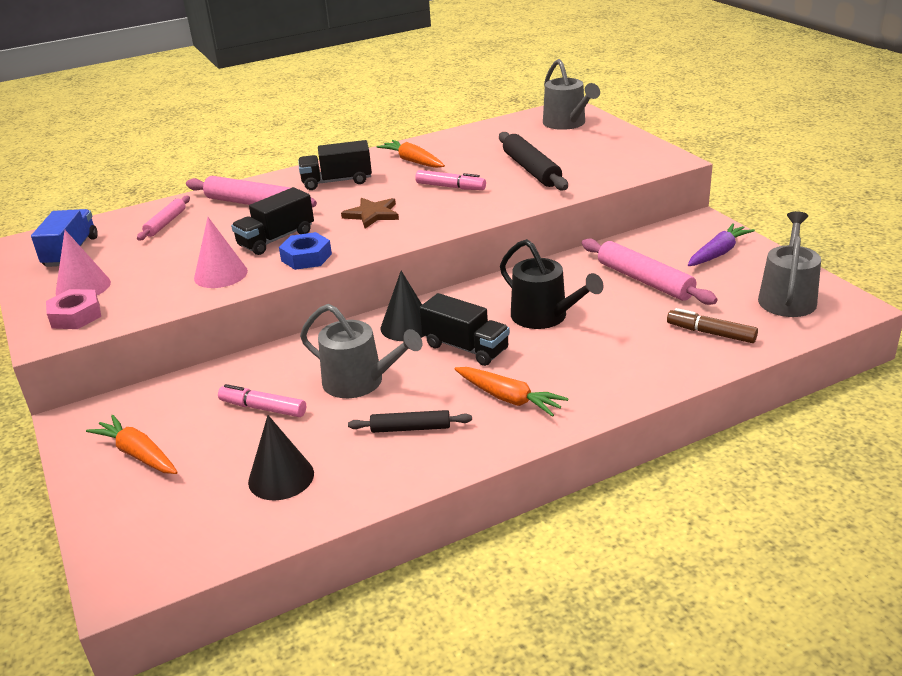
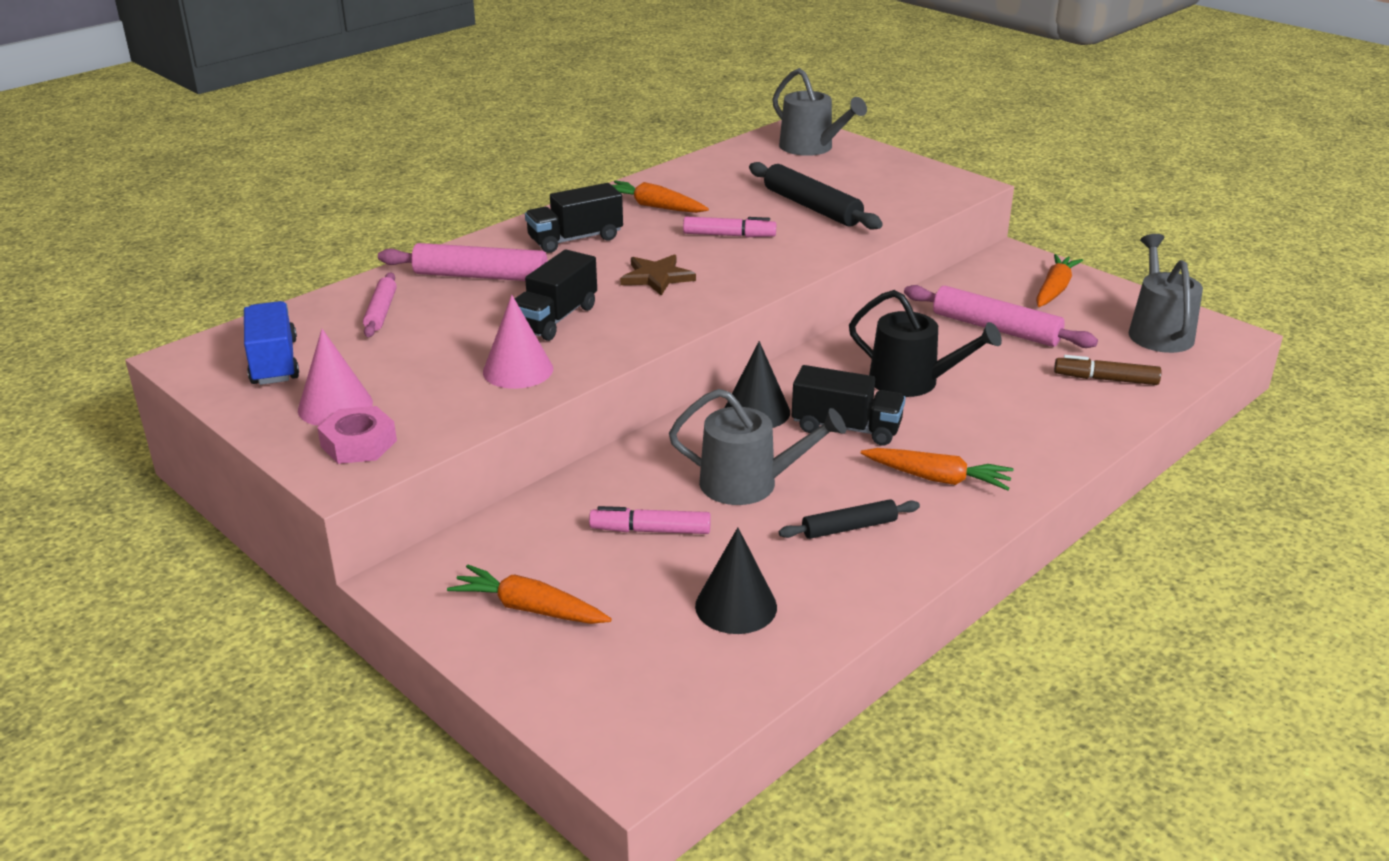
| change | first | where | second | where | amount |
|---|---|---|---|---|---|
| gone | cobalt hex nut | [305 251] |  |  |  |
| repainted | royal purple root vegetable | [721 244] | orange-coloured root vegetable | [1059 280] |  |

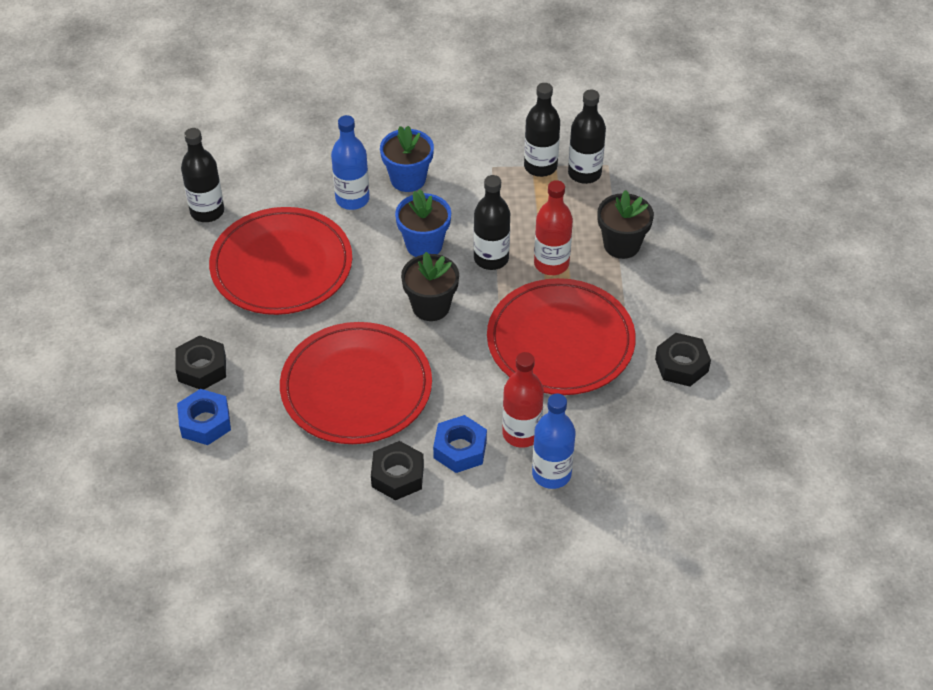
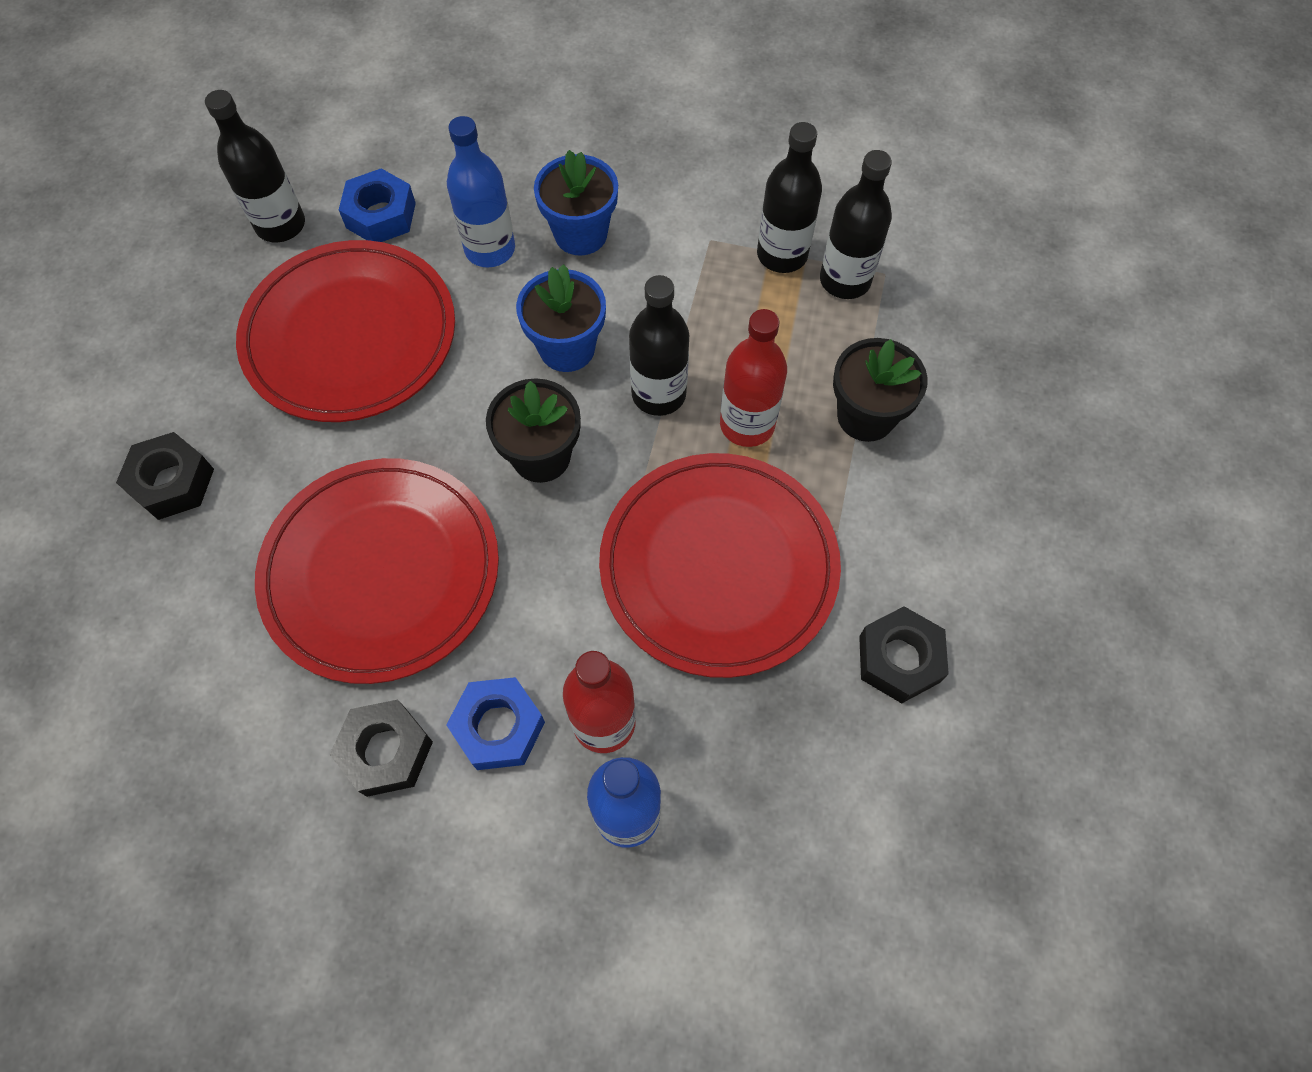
| change | first | where | second | where | amount |
|---|---|---|---|---|---|
| shifted | cobalt hex nut | [204 417] |  | [377 205] |  |

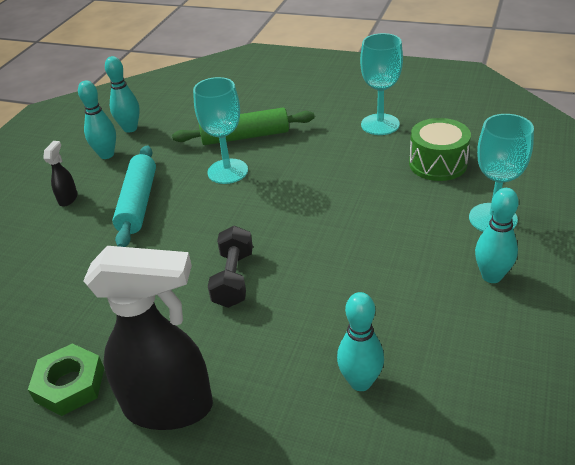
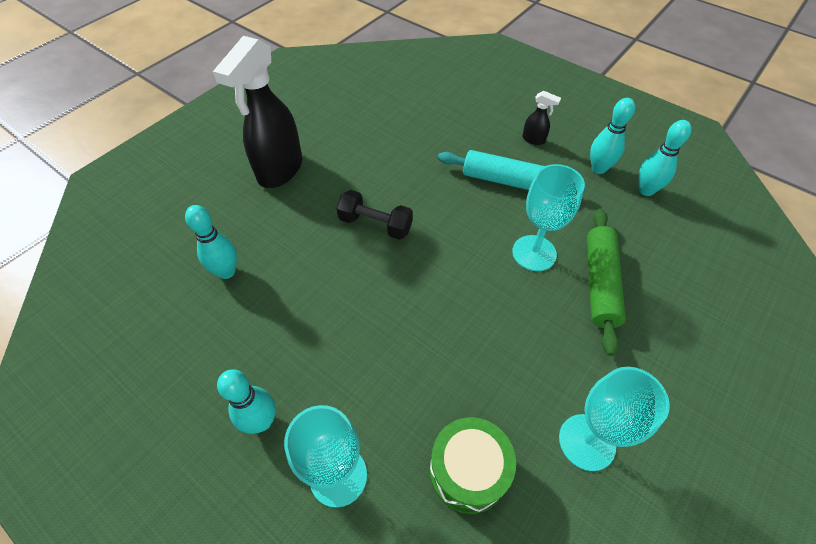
| change | first | where | second | where | amount |
|---|---|---|---|---|---|
| gone | green hex nut | [66 380] |  |  |  |

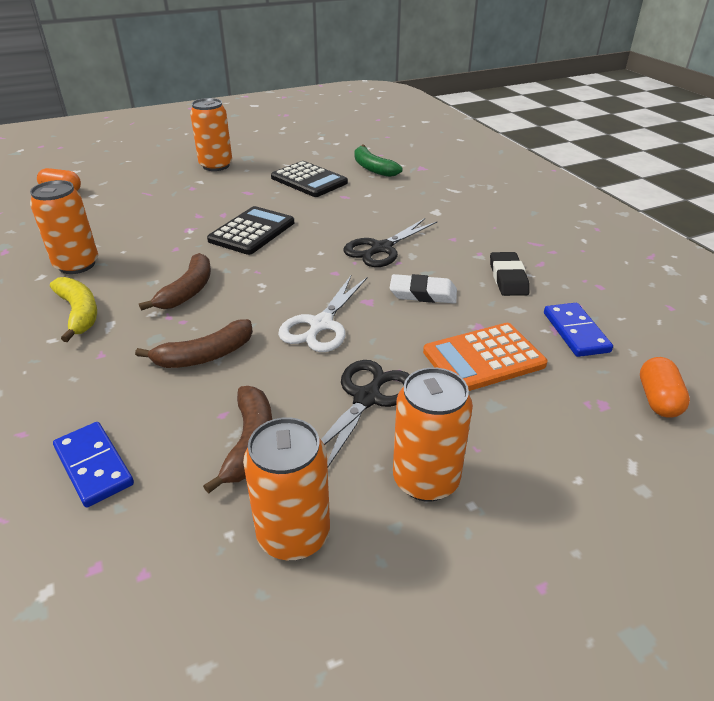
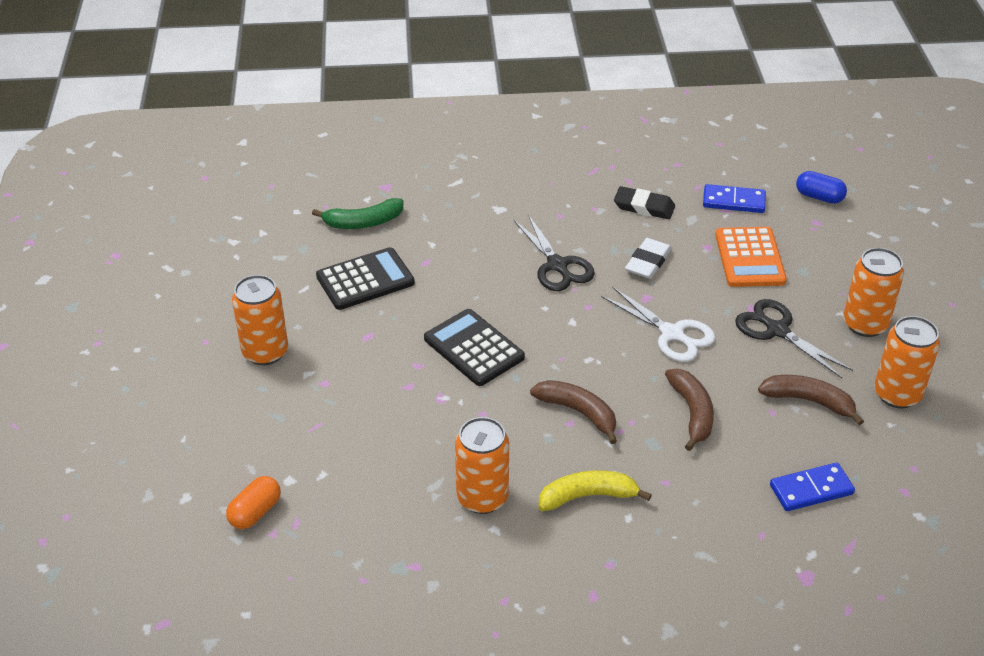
| change | first | where | second | where | amount |
|---|---|---|---|---|---|
| repainted | orange-coloured pill shape | [665 387] | cobalt pill shape | [821 187] |  |

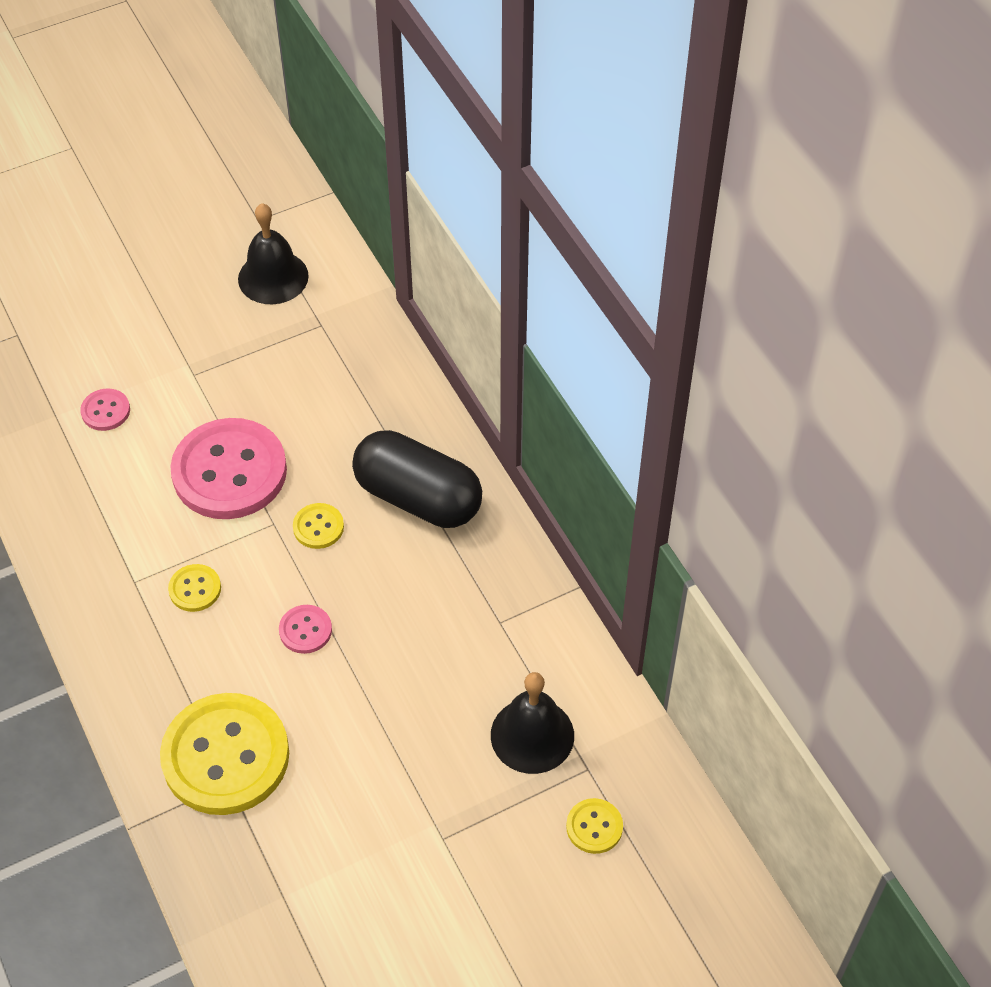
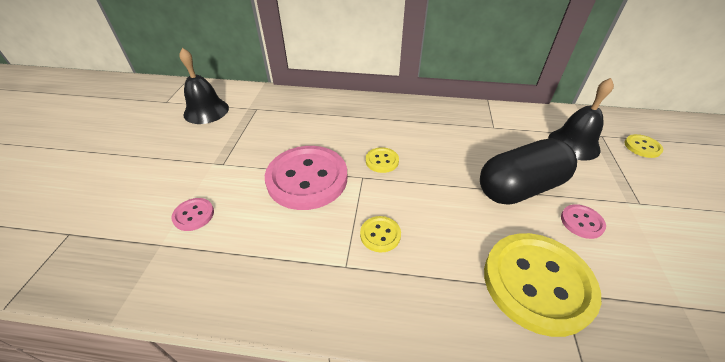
| change | first | where | second | where | amount |
|---|---|---|---|---|---|
| shifted | rose-pink button | [305 629] |  | [583 221] |  |
| shifted | ebony pill shape | [417 479] |  | [528 171] |  |

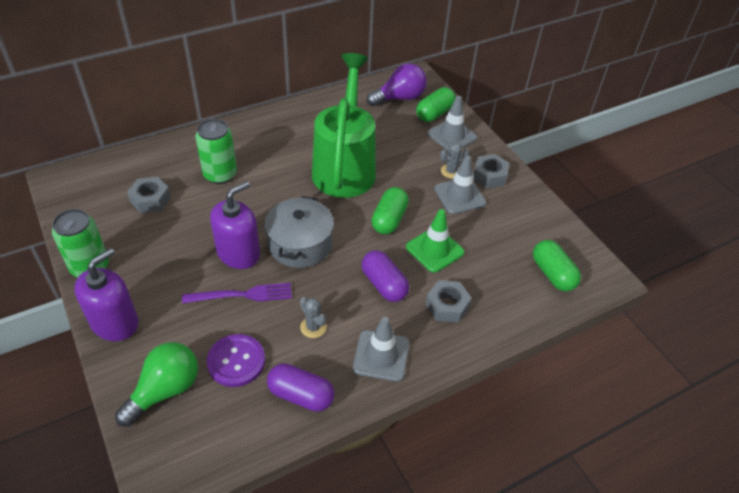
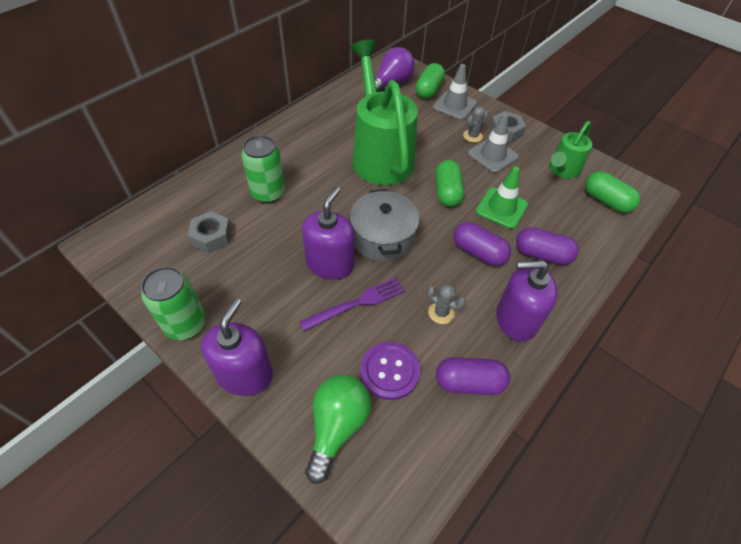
| change | first | where | second | where | amount |
|---|---|---|---|---|---|
| new |  |  | green watering can | [570 150] |  |
| swapped | gray road cone | [381 349] | royal purple soap dispenser | [527 301] |  |
| swapped | gray hex nut | [448 301] | royal purple pill shape | [547 246] |  |

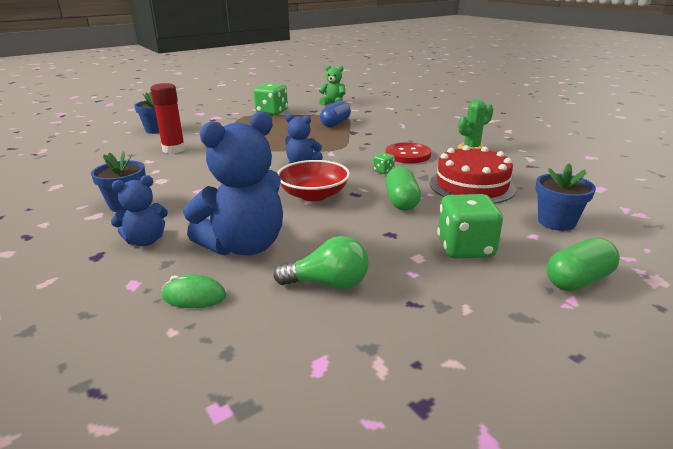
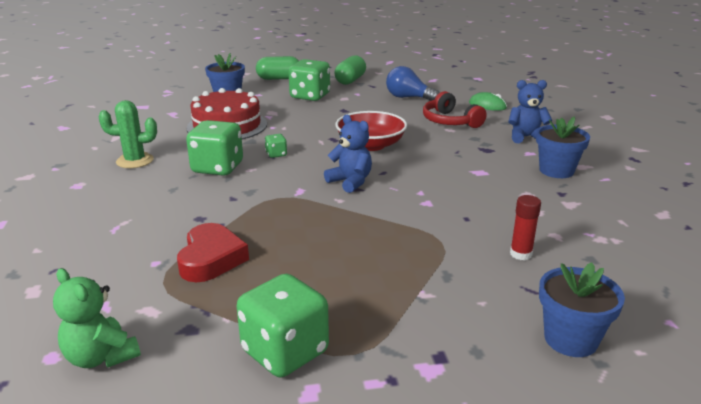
| change | first | where | second | where | amount |
|---|---|---|---|---|---|
| shifted | green pill shape | [403 189] |  | [350 70] |  |
| swapped | cobalt stuffed bear | [233 183] | red over-ear headphones | [455 109] |  |
| swapped | cobalt pill shape | [335 114] | red heart | [213 252] |  |
| swapped | red button | [408 152] | green game die | [214 148] |  |
| repainted | green light bulb | [321 262] | cobalt light bulb | [412 83] |  |
| scaled | red stick of glue | [167 118] |  | [525 227] | x0.58 |

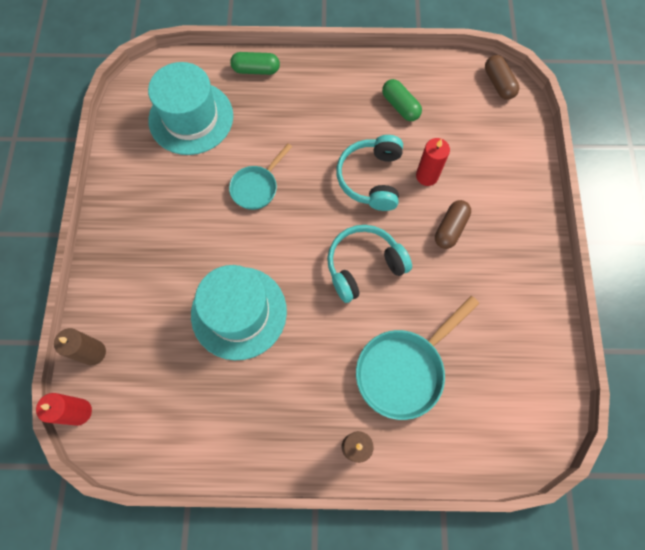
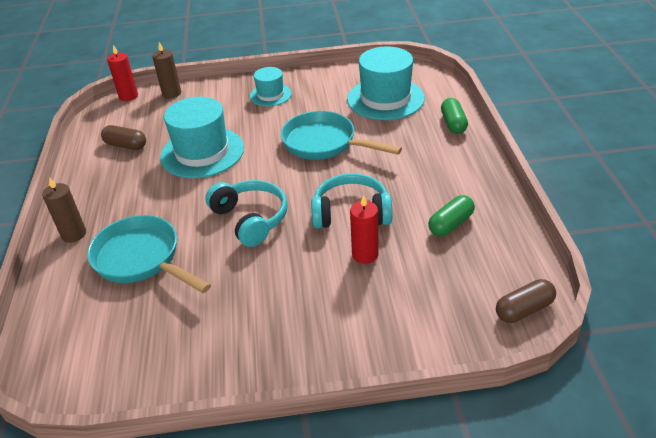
| change | first | where | second | where | amount |
|---|---|---|---|---|---|
| new |  |  | teal tall hat | [271 86] |  |
| shifted | brown pill shape | [453 224] |  | [123 137] |  |
| scaled | teal frying pan | [260 176] |  | [341 135] | x1.65 |

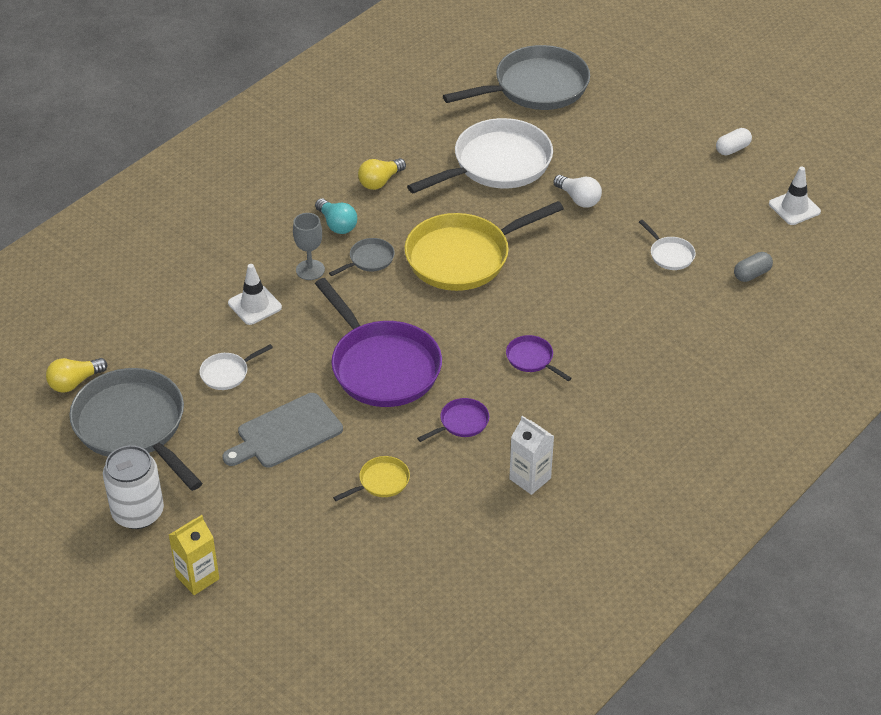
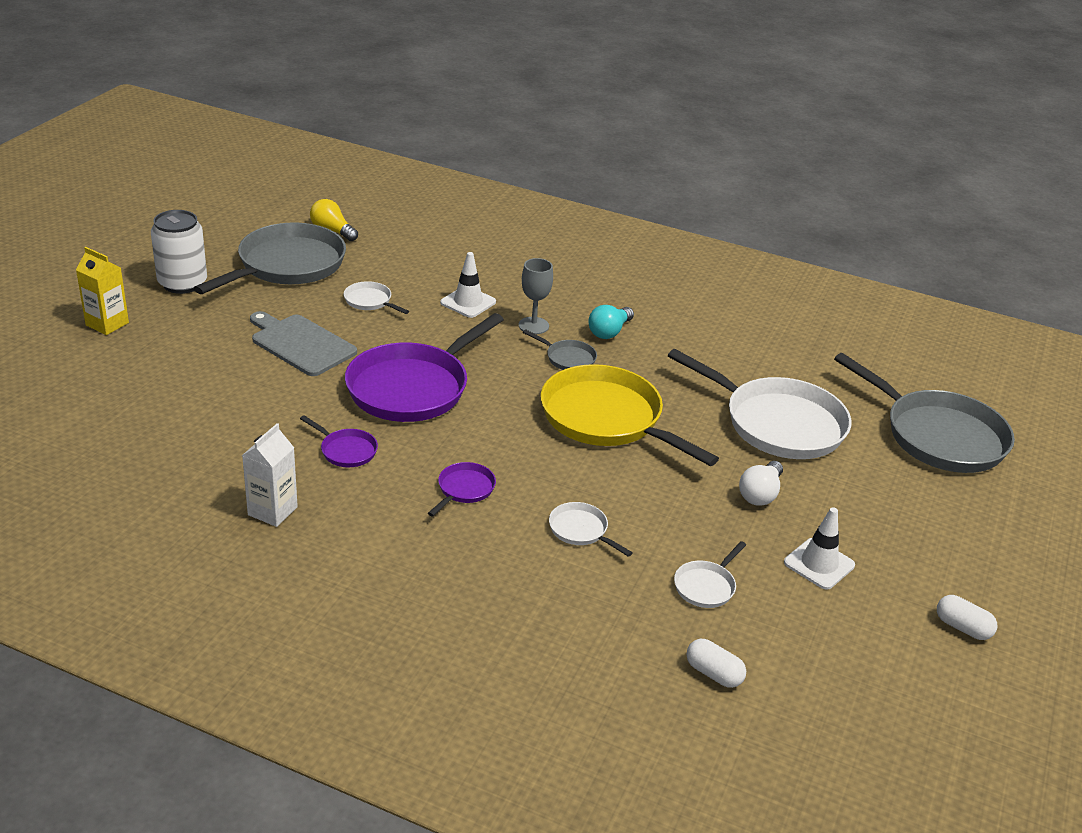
| change | first | where | second | where | amount |
|---|---|---|---|---|---|
| gone | bright yellow frying pan | [371 478] |  |  |  |
| gone | bright yellow light bulb | [382 174] |  |  |  |
| new |  |  | snow-white frying pan | [591 529] |  |
| shifted | snow-white road cone | [795 196] |  | [819 548] |  |
| repainted | gray pill shape | [753 267] | snow-white pill shape | [716 663] |  |

